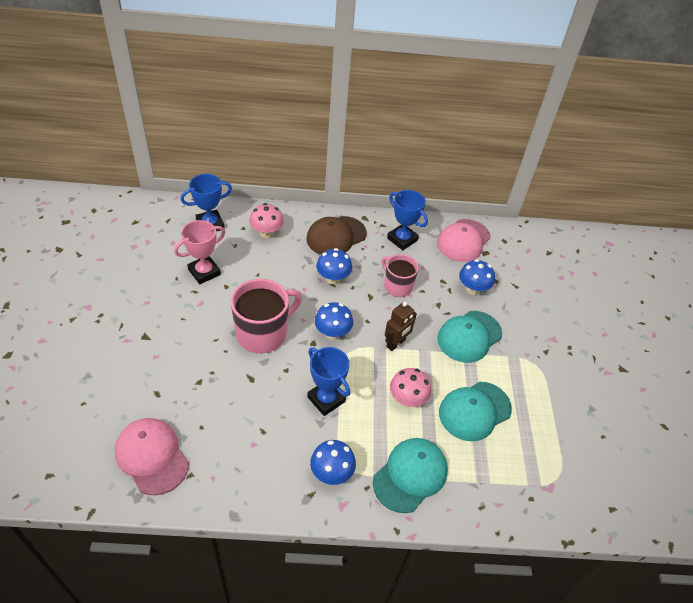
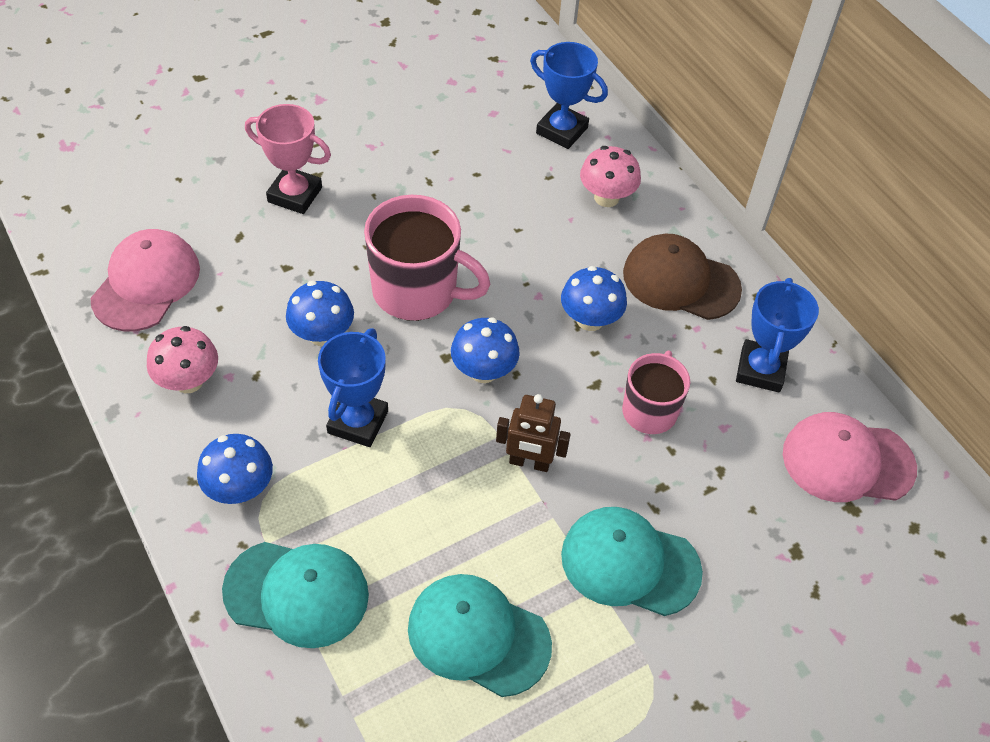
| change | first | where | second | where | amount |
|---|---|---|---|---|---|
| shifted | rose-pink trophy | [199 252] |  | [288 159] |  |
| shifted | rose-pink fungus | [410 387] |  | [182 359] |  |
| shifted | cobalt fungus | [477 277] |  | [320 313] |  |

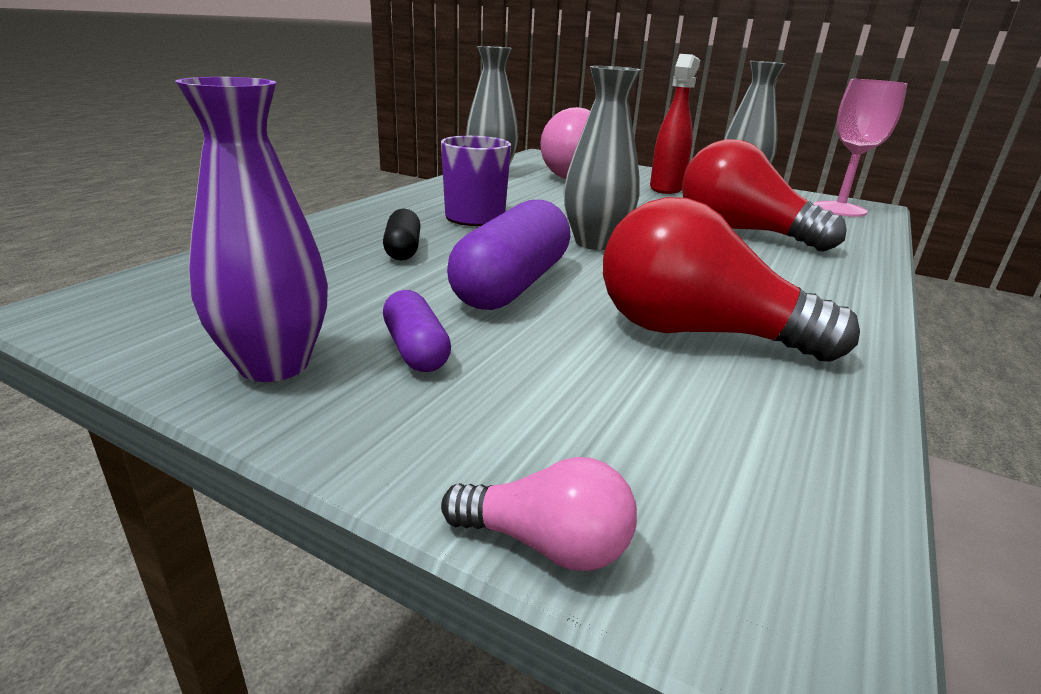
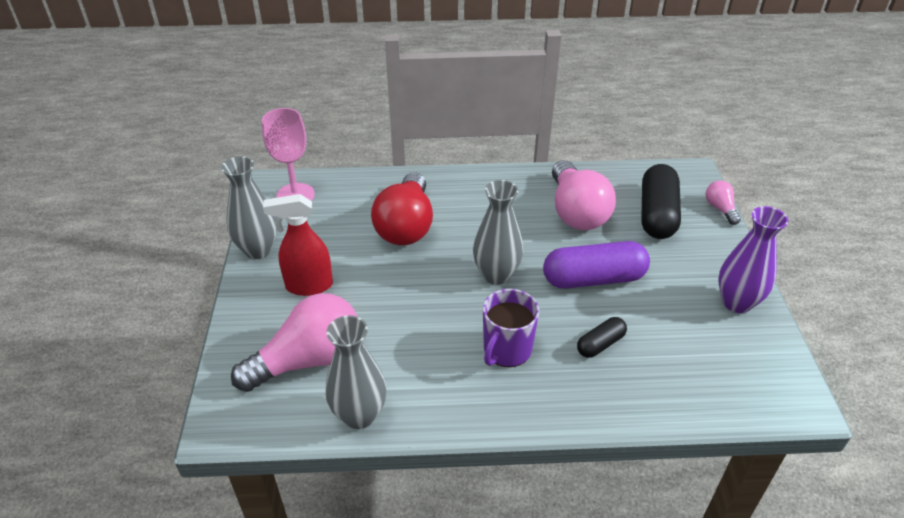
| change | first | where | second | where | amount |
|---|---|---|---|---|---|
| gone | royal purple pill shape | [417 331] |  |  |  |
| new |  |  | ebony pill shape | [661 201] |  |
| repainted | red light bulb | [731 279] | rose-pink light bulb | [584 195] |  |

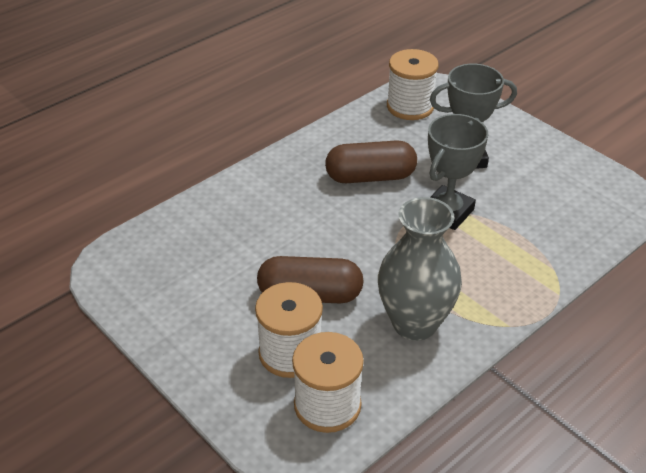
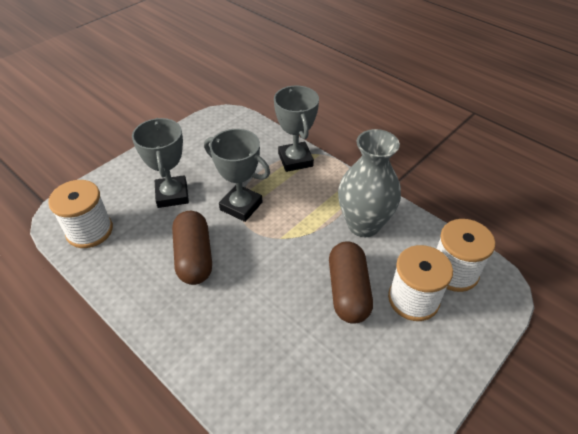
| change | first | where | second | where | amount |
|---|---|---|---|---|---|
| new |  |  | gray trophy | [296 129] |  |

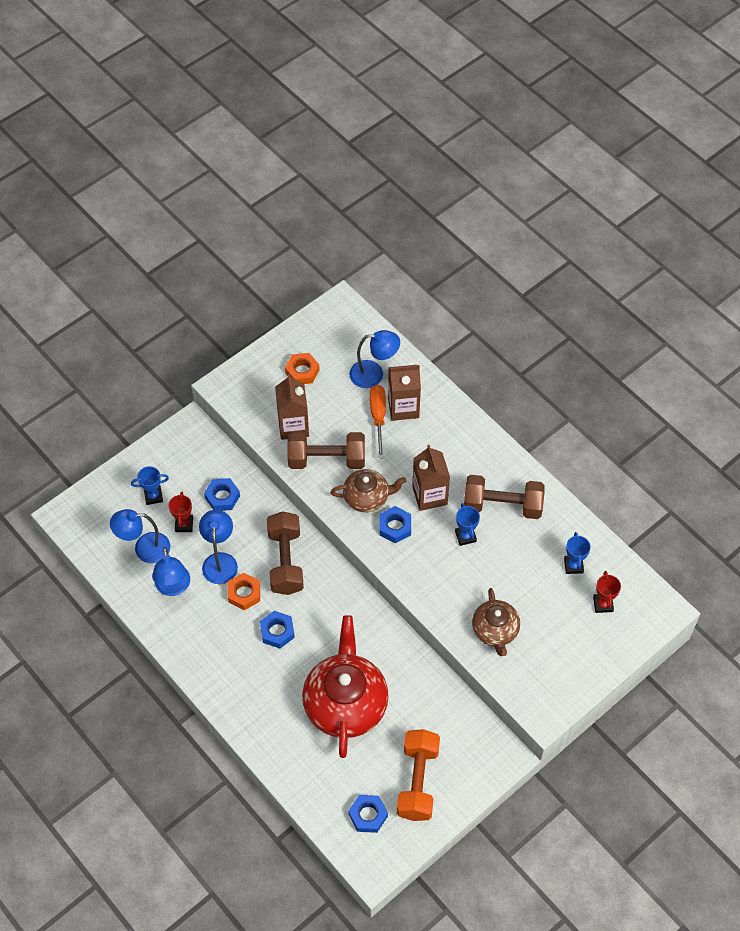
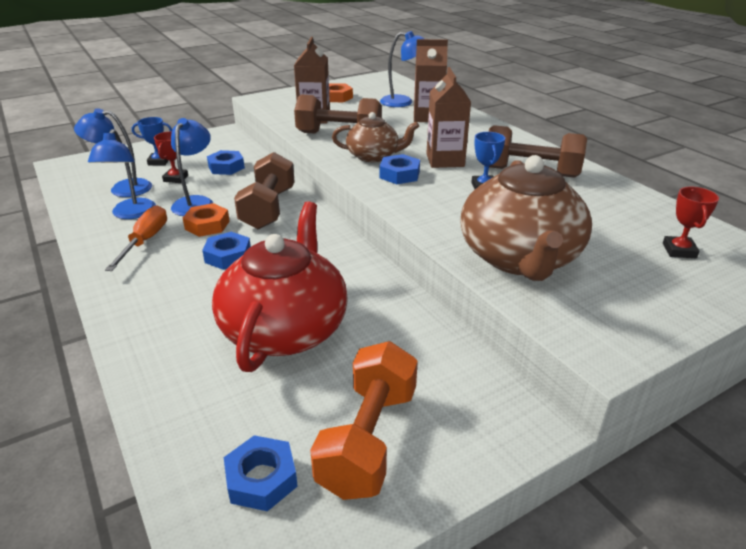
| change | first | where | second | where | amount |
|---|---|---|---|---|---|
| gone | cobalt trophy | [577 553] |  |  |  |
| shifted | orange-coloured screwdriver | [378 422] |  | [136 238] |  |
| scaled | brown tea pot | [496 622] |  | [526 218] | x1.76 |

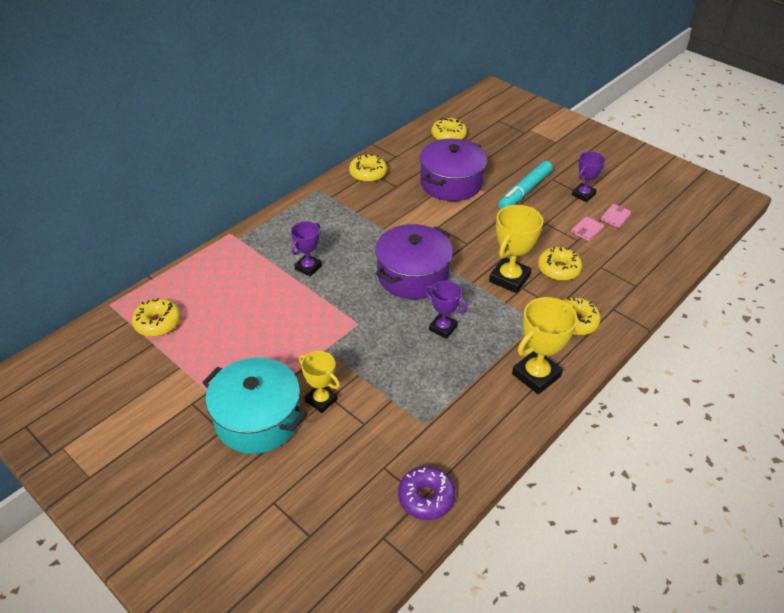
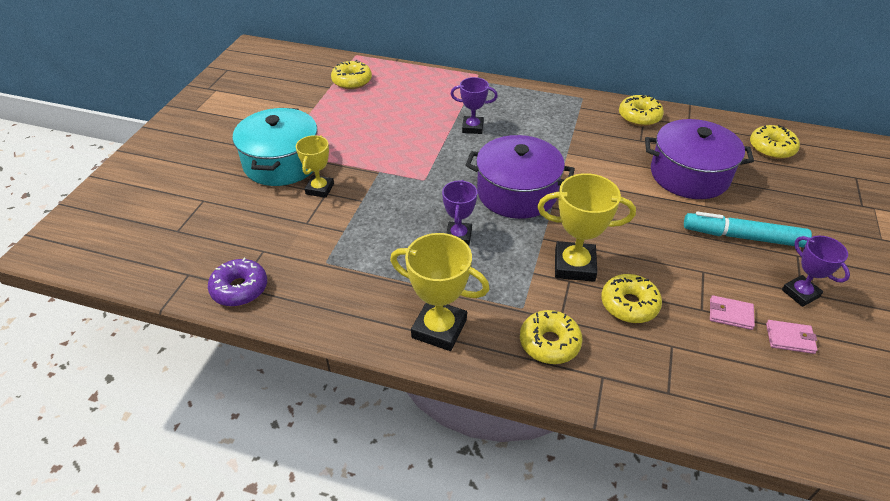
| change | first | where | second | where | amount |
|---|---|---|---|---|---|
| rotated | royal purple trophy | [588 177] |  | [816 271] | 45 degrees clockwise |

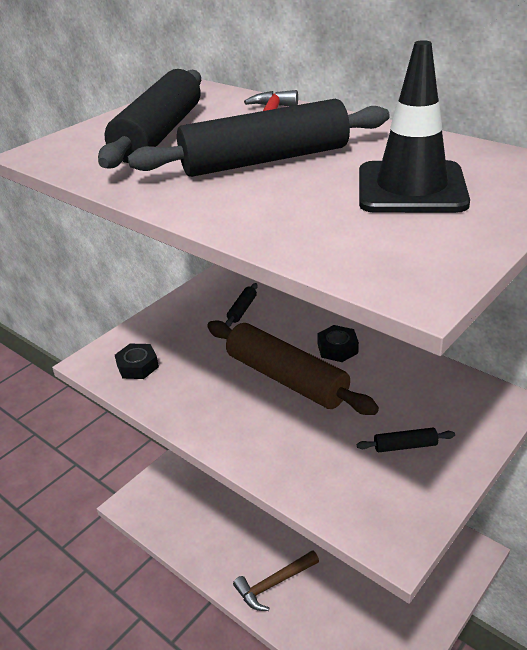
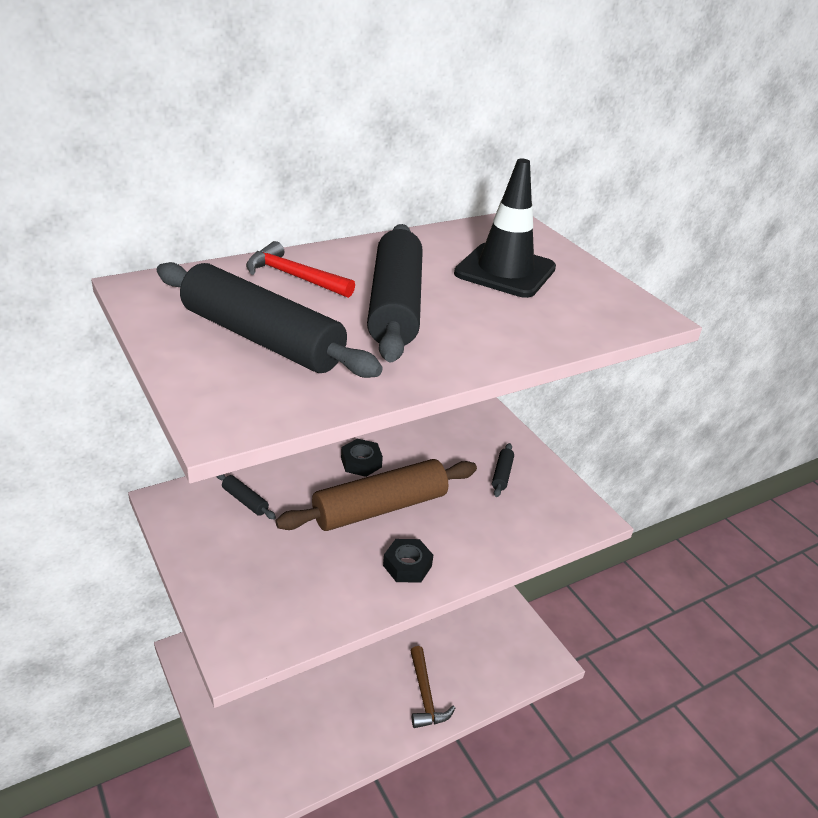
| change | first | where | second | where | amount |
|---|---|---|---|---|---|
| shifted | ebony hex nut | [137 361] |  | [408 560] |  |

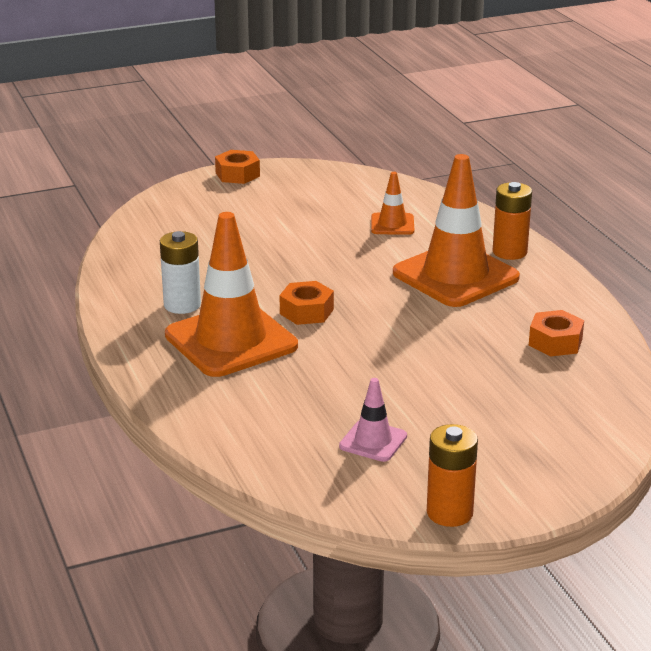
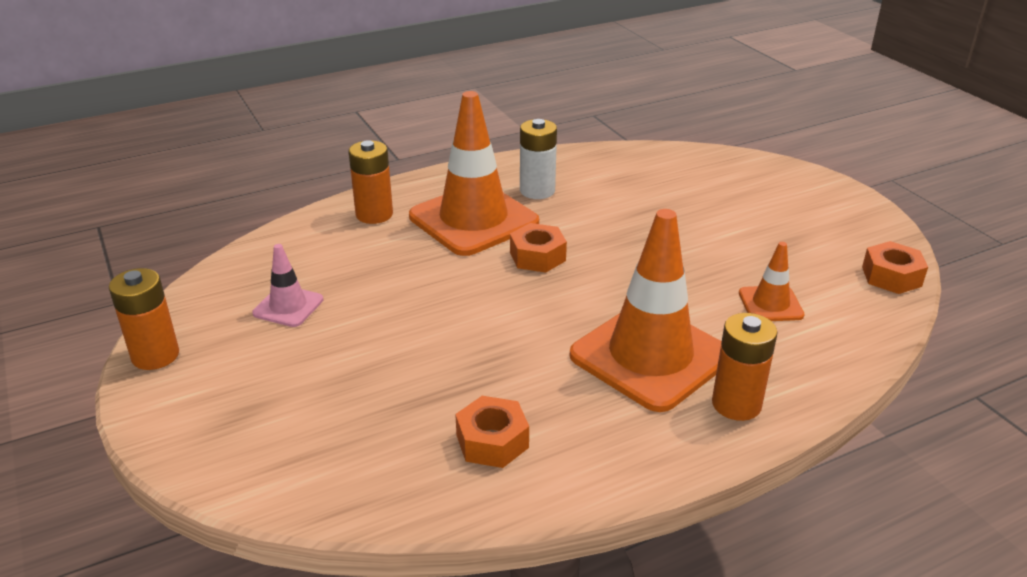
| change | first | where | second | where | amount |
|---|---|---|---|---|---|
| new |  |  | orange-coloured battery | [370 182] |  |
| shifted | orange-coloured hex nut | [237 167] |  | [895 267] |  |

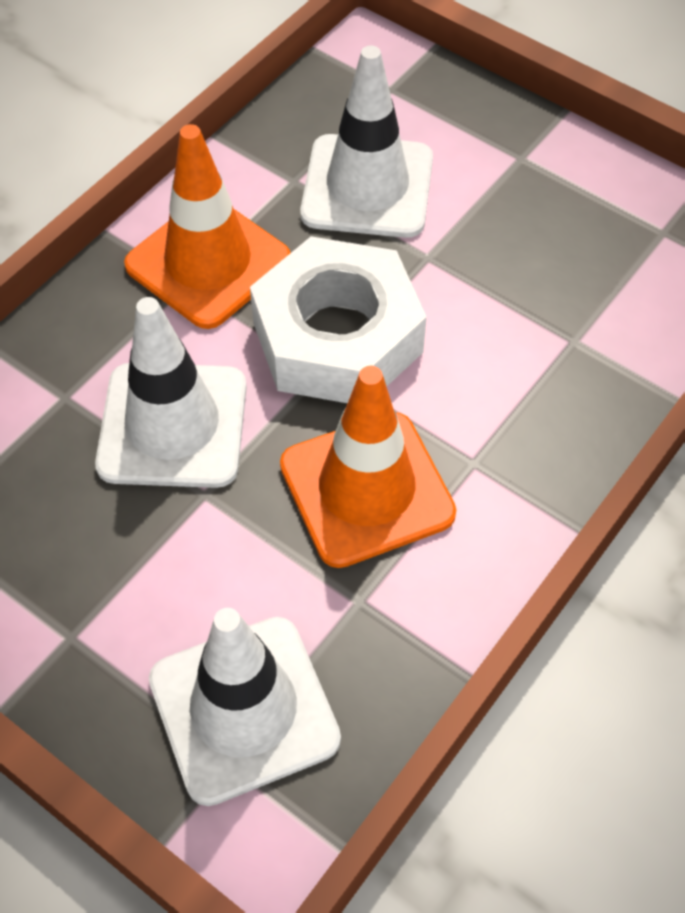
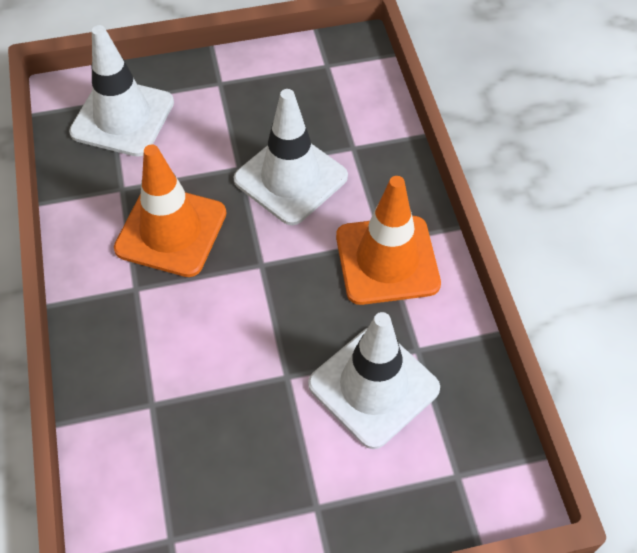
| change | first | where | second | where | amount |
|---|---|---|---|---|---|
| gone | snow-white hex nut | [338 319] |  |  |  |

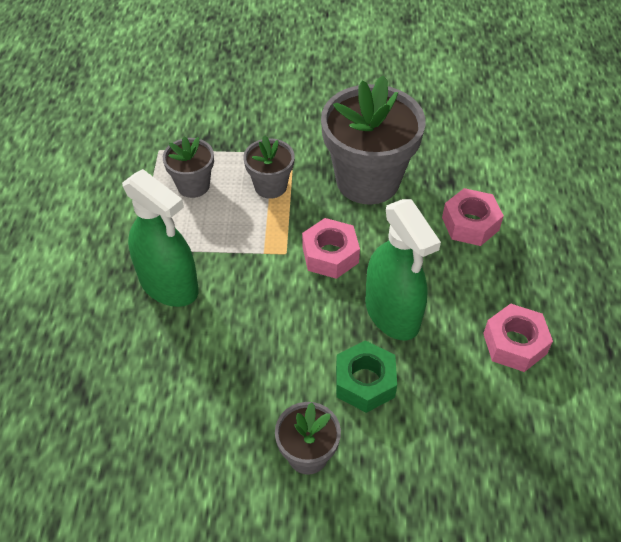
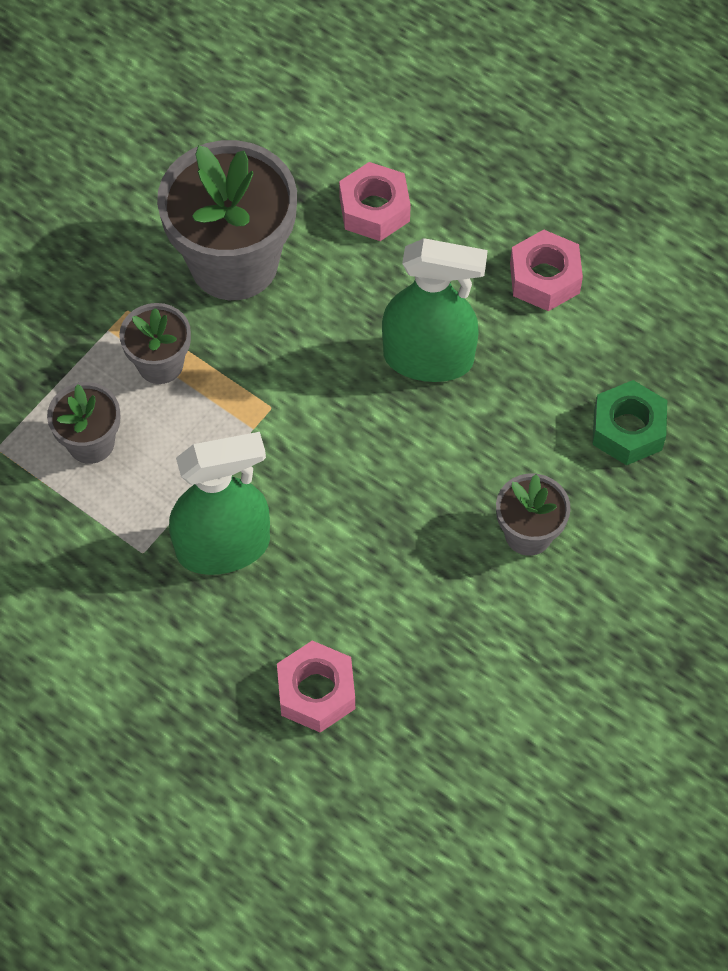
| change | first | where | second | where | amount |
|---|---|---|---|---|---|
| shifted | rose-pink hex nut | [331 248] |  | [316 687] |  |
| shifted | green hex nut | [366 376] |  | [629 422] |  |

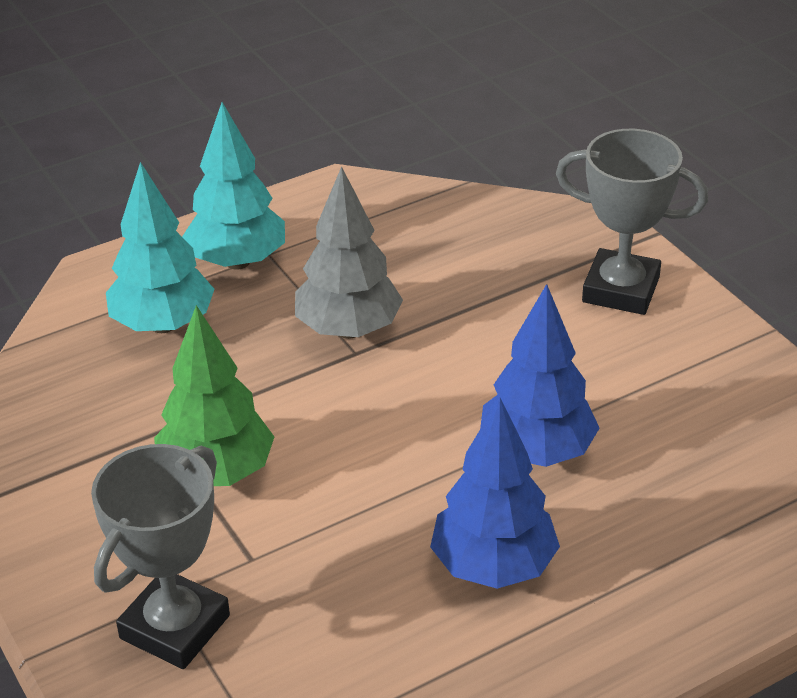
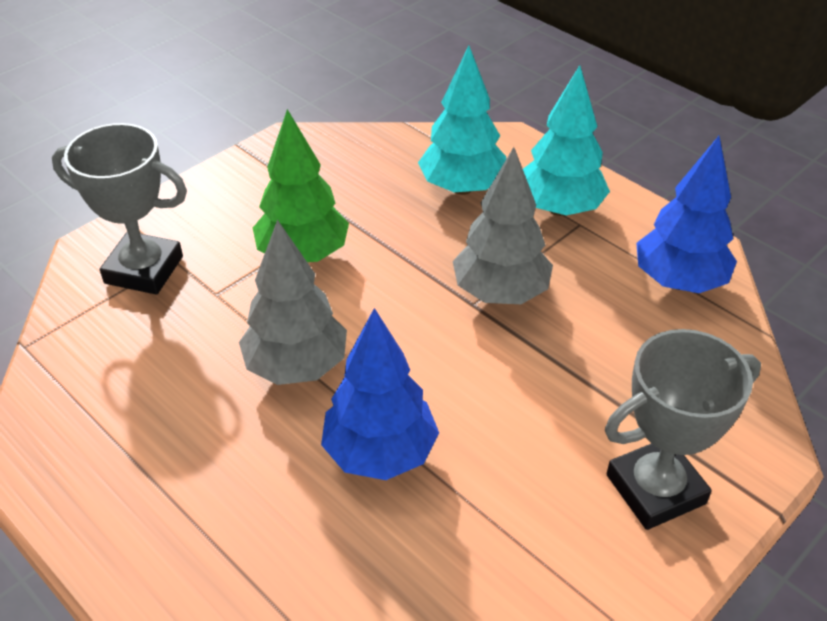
| change | first | where | second | where | amount |
|---|---|---|---|---|---|
| new |  |  | gray tree | [293 302] |  |
| shifted | cobalt tree | [495 493] |  | [686 214] |  |
| rotated | gray trophy | [632 222] |  | [683 429] | 60 degrees clockwise |

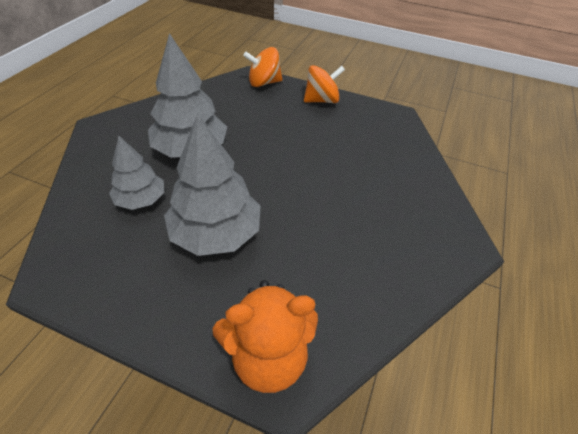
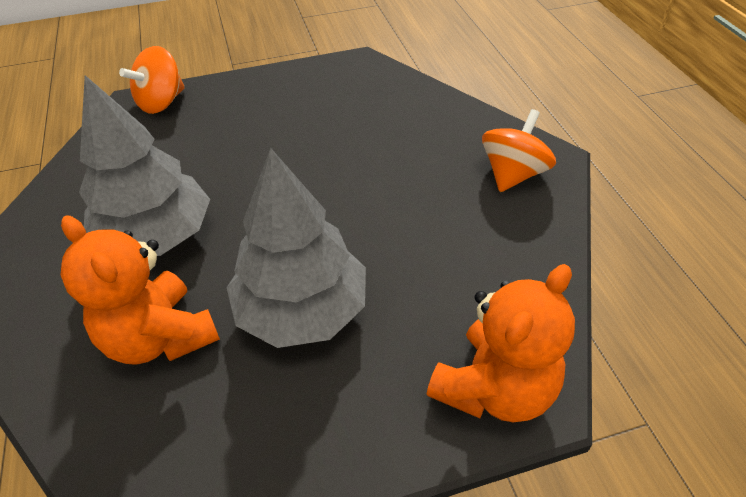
| change | first | where | second | where | amount |
|---|---|---|---|---|---|
| shifted | orange-coloured spinning top | [324 84] |  | [519 150] |  |
| swapped | gray tree | [136 173] | orange-coloured stuffed bear | [140 290] |  |

